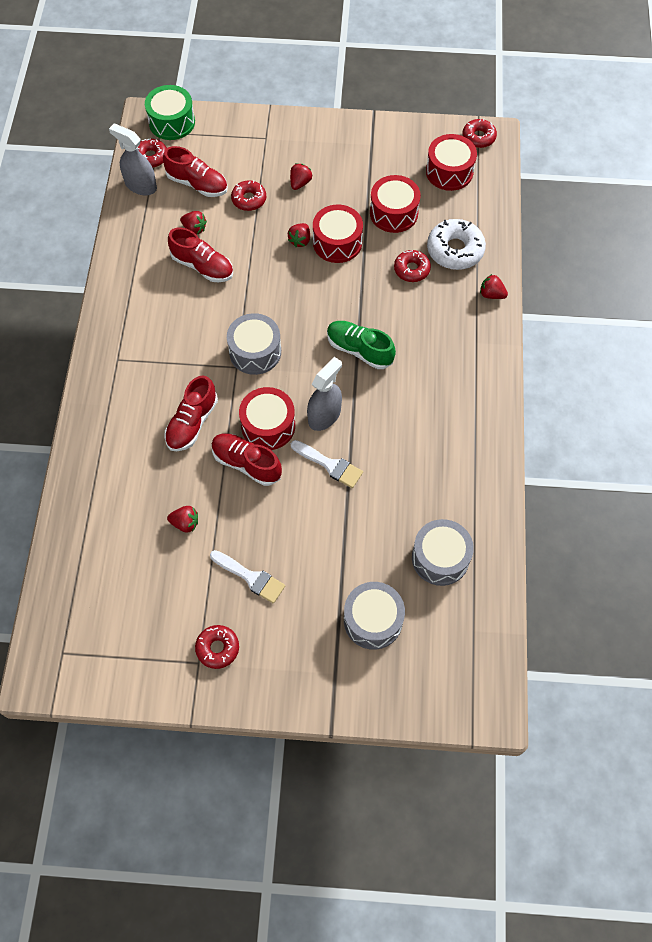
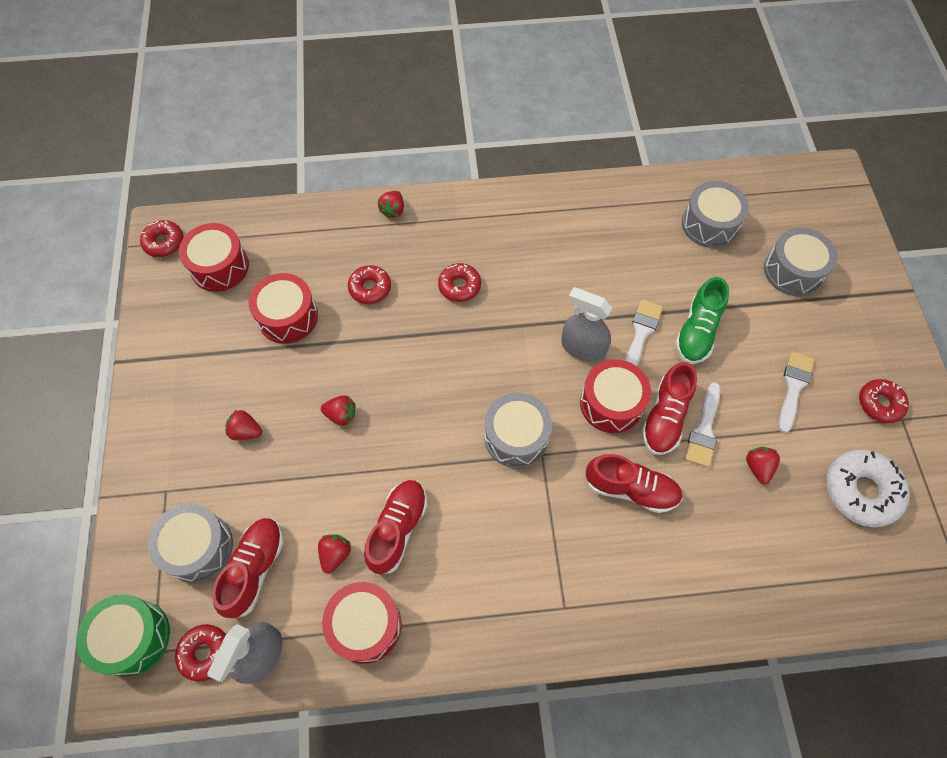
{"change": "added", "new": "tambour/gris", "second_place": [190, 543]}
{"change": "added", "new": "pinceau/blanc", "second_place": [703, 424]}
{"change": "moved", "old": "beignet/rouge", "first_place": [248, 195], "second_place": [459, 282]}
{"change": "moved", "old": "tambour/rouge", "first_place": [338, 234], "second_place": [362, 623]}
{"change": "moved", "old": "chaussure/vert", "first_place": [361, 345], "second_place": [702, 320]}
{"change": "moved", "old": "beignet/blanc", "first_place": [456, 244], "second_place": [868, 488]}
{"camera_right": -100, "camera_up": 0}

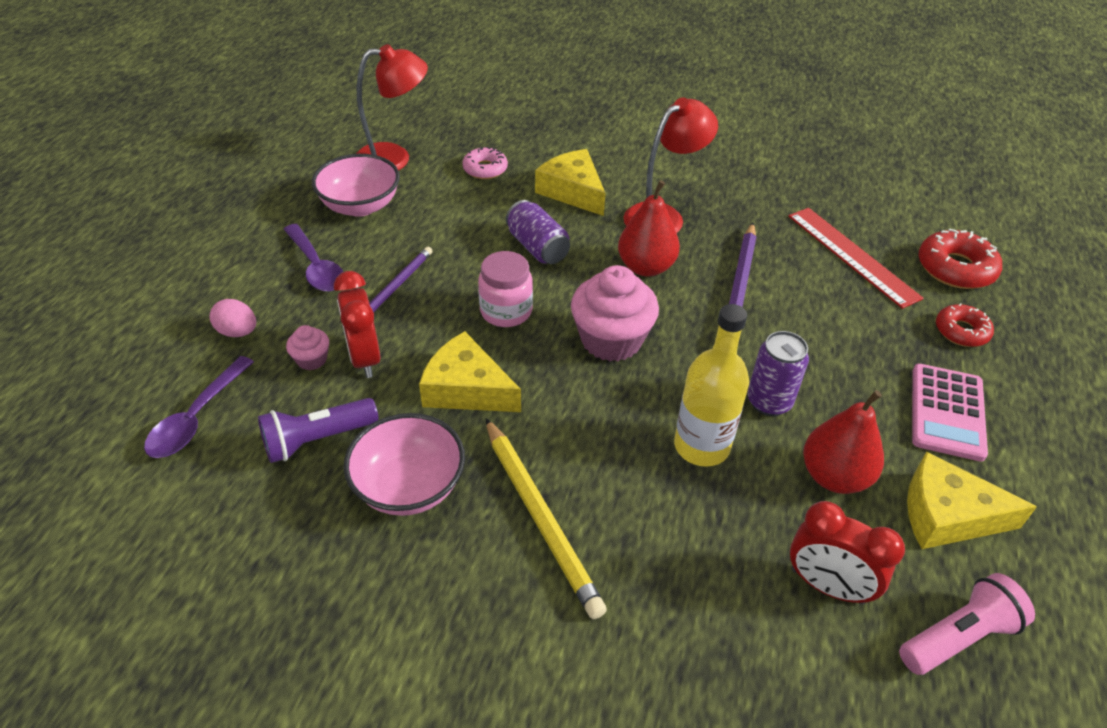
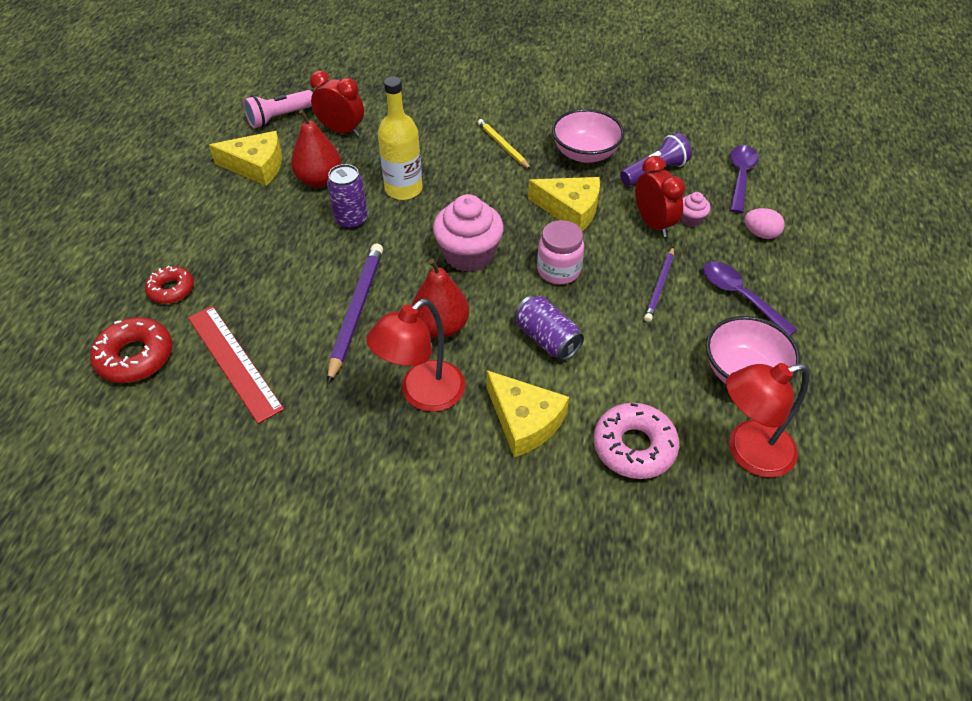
{"change": "removed", "old": "calculatrice/rose", "first_place": [950, 413]}
{"change": "resized", "old": "beignet/rose", "first_place": [485, 163], "second_place": [636, 441], "factor": 1.56}
{"change": "resized", "old": "crayon/jaune", "first_place": [546, 518], "second_place": [504, 144], "factor": 0.61}
{"camera_right": 175, "camera_up": 5}

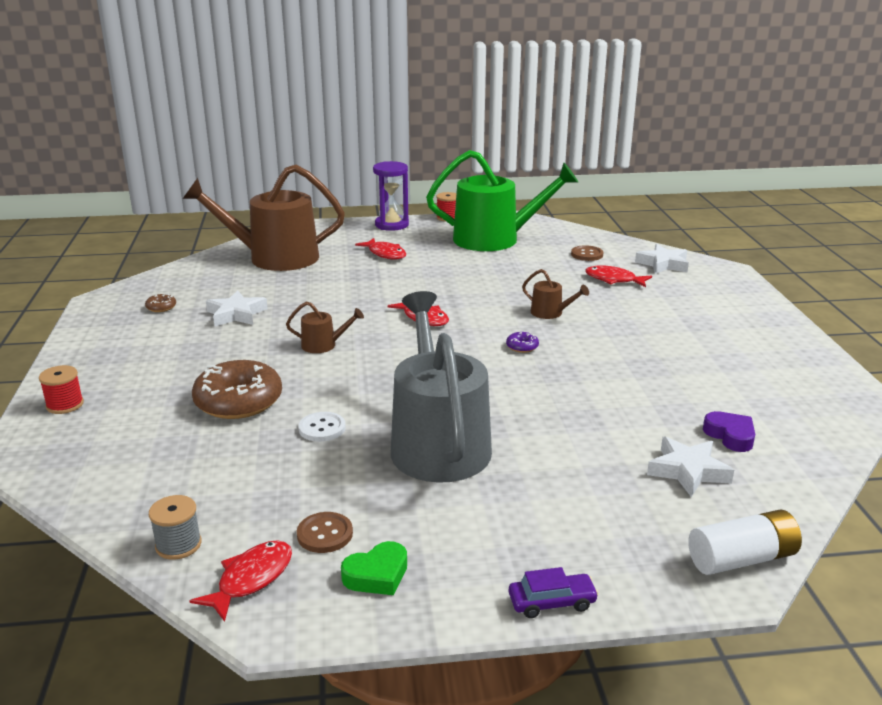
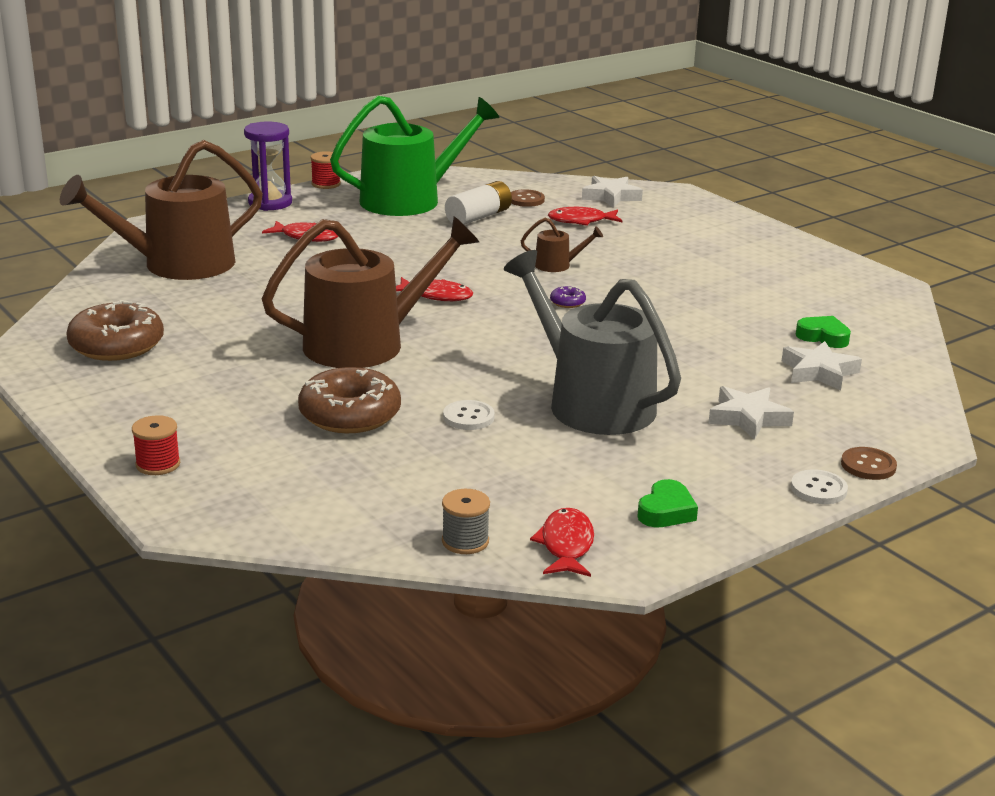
{"change": "moved", "old": "étoile/blanc", "first_place": [237, 308], "second_place": [751, 413]}
{"change": "moved", "old": "bouton/marron", "first_place": [325, 532], "second_place": [869, 463]}
{"change": "moved", "old": "pile/blanc", "first_place": [745, 542], "second_place": [478, 203]}
{"change": "replaced", "old": "voiture/violet", "new": "bouton/blanc", "first_place": [554, 592], "second_place": [819, 486]}
{"change": "recoloured", "old": "cœur/violet", "new": "cœur/vert", "first_place": [729, 431], "second_place": [823, 332]}
{"change": "resized", "old": "beignet/marron", "first_place": [160, 303], "second_place": [115, 330], "factor": 2.41}
{"change": "resized", "old": "arrosoir/marron", "first_place": [325, 327], "second_place": [370, 292], "factor": 2.44}
{"camera_right": -30, "camera_up": 0}

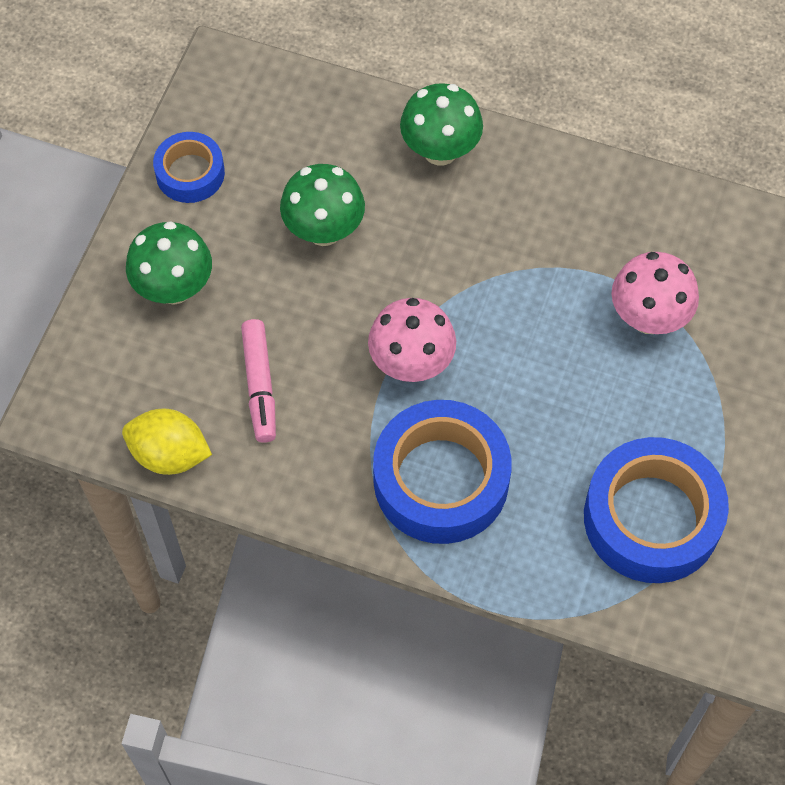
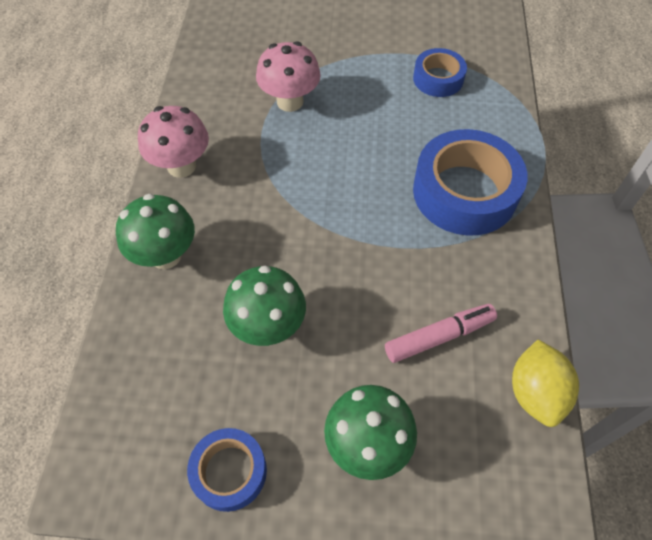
{"change": "moved", "old": "champignon/rose", "first_place": [412, 340], "second_place": [173, 142]}
{"change": "resized", "old": "ruban adhésif/bleu", "first_place": [656, 510], "second_place": [440, 72], "factor": 0.55}
{"camera_right": -105, "camera_up": -5}

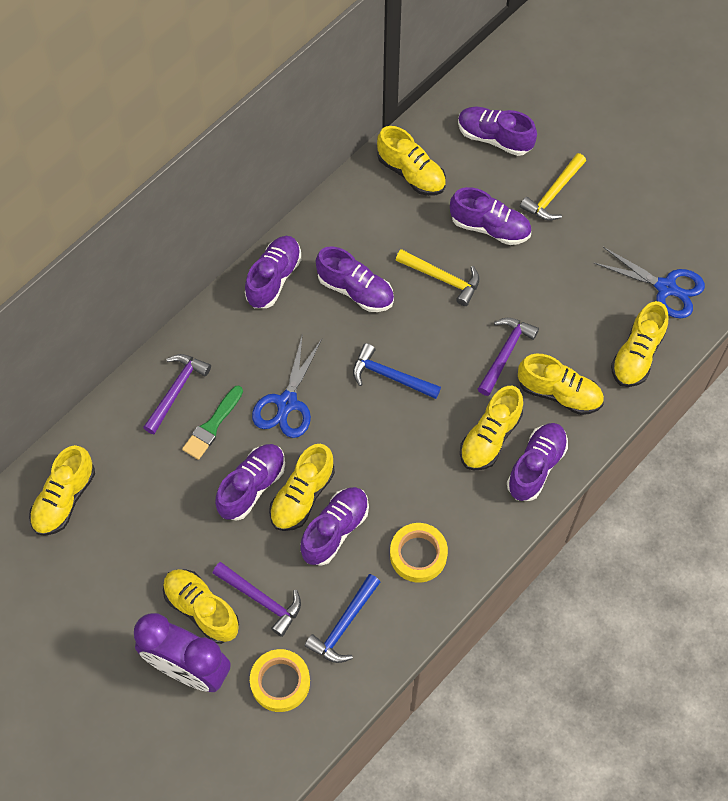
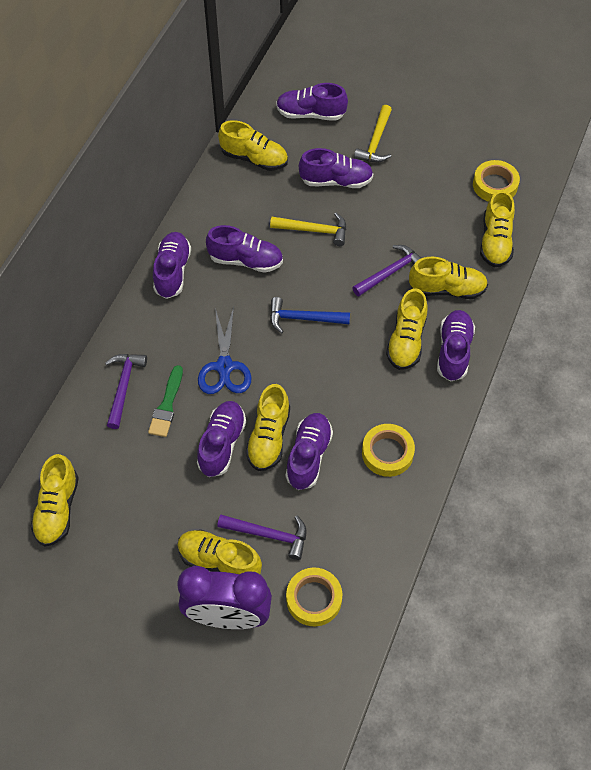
{"change": "removed", "old": "marteau/bleu", "first_place": [342, 618]}
{"change": "replaced", "old": "ciseaux/bleu", "new": "ruban adhésif/jaune", "first_place": [649, 282], "second_place": [496, 181]}
{"change": "turned", "old": "marteau/violet", "first_place": [508, 357], "second_place": [386, 271], "degrees": 45}
{"camera_right": -20, "camera_up": -5}

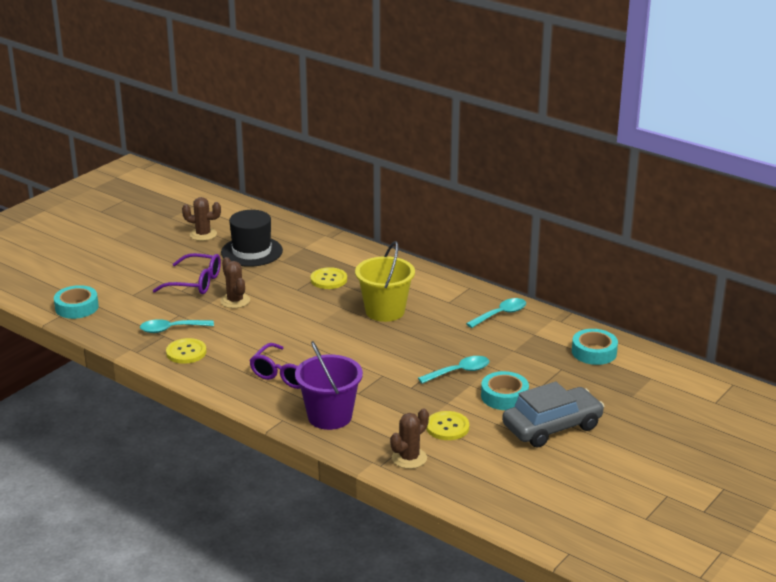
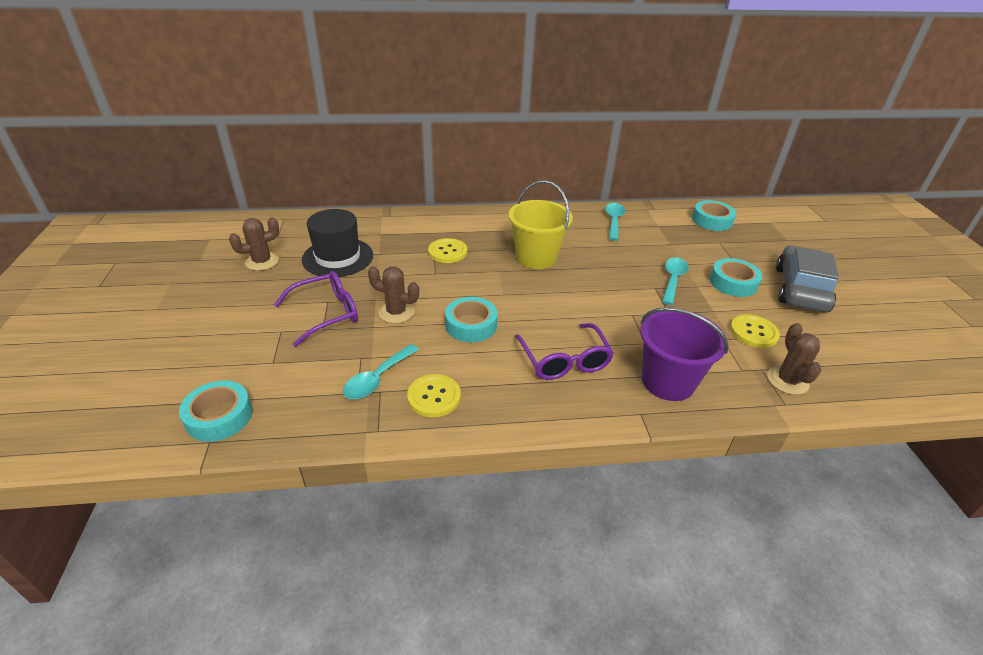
{"change": "added", "new": "ruban adhésif/turquoise", "second_place": [471, 319]}
{"camera_right": -45, "camera_up": 10}

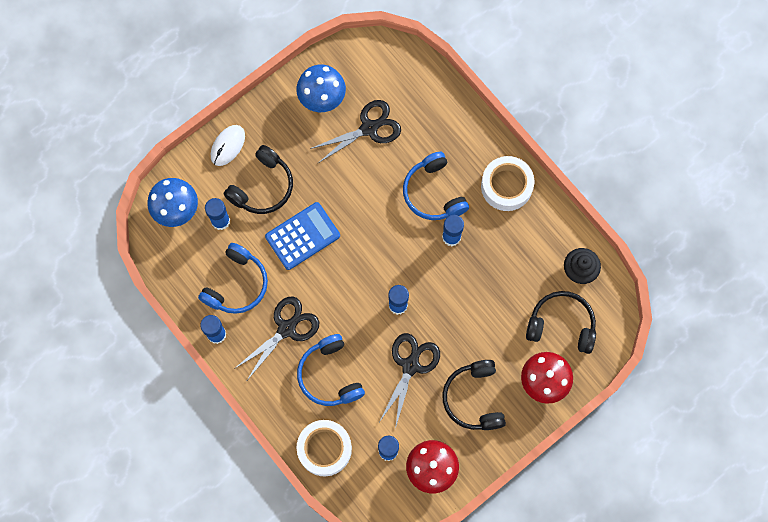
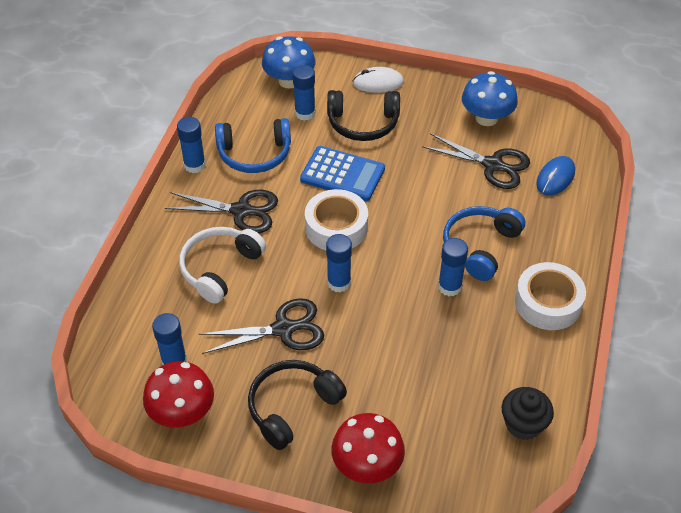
{"change": "removed", "old": "casque audio/noir", "first_place": [561, 322]}
{"change": "added", "new": "souris/bleu", "second_place": [555, 176]}
{"change": "moved", "old": "ruban adhésif/blanc", "first_place": [324, 448], "second_place": [336, 219]}
{"change": "recoloured", "old": "casque audio/bleu", "new": "casque audio/blanc", "first_place": [331, 370], "second_place": [222, 265]}
{"camera_right": 55, "camera_up": -25}

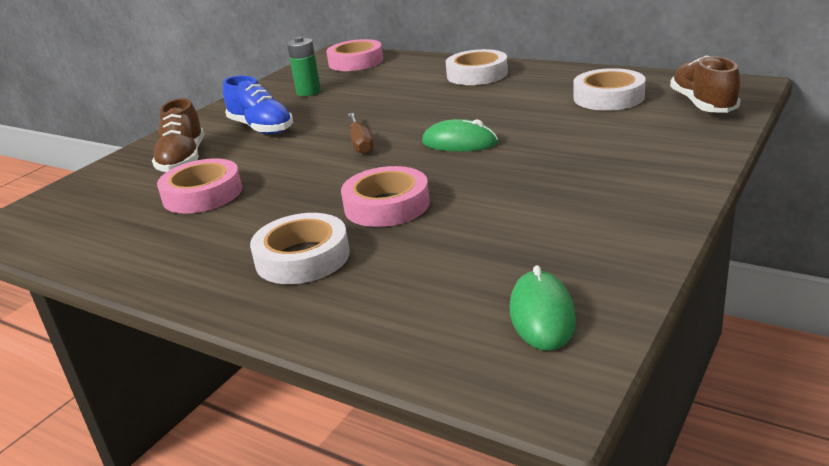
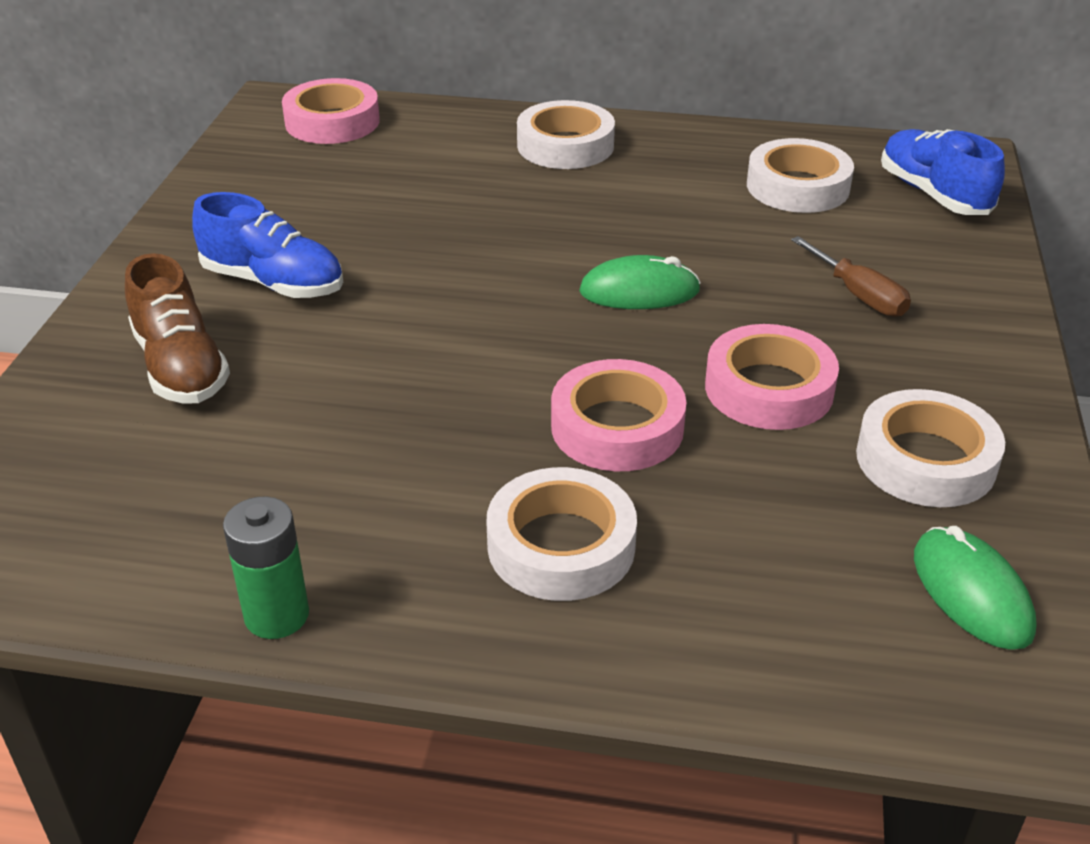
{"change": "added", "new": "ruban adhésif/blanc", "second_place": [930, 448]}
{"change": "moved", "old": "ruban adhésif/rose", "first_place": [199, 186], "second_place": [772, 377]}
{"change": "moved", "old": "pile/vert", "first_place": [304, 66], "second_place": [266, 568]}
{"change": "moved", "old": "tournevis/marron", "first_place": [361, 133], "second_place": [851, 276]}
{"change": "recoloured", "old": "chaussure/marron", "new": "chaussure/bleu", "first_place": [705, 84], "second_place": [943, 172]}
{"camera_right": -25, "camera_up": 10}

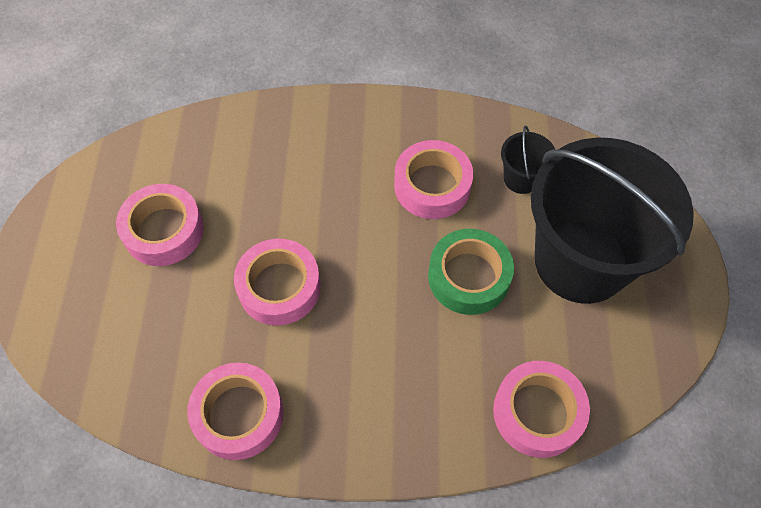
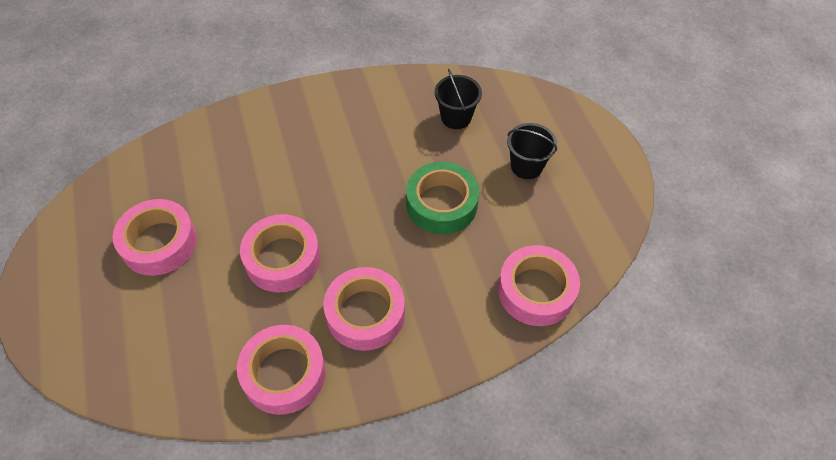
{"change": "moved", "old": "ruban adhésif/rose", "first_place": [433, 179], "second_place": [364, 309]}
{"change": "resized", "old": "seau/noir", "first_place": [612, 221], "second_place": [532, 151], "factor": 0.4}
{"camera_right": -20, "camera_up": -5}

